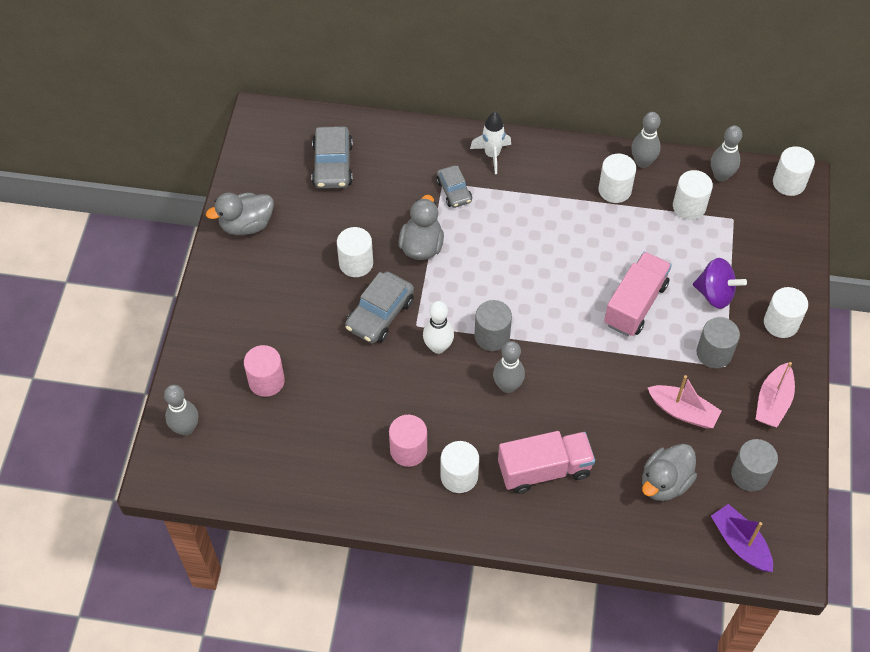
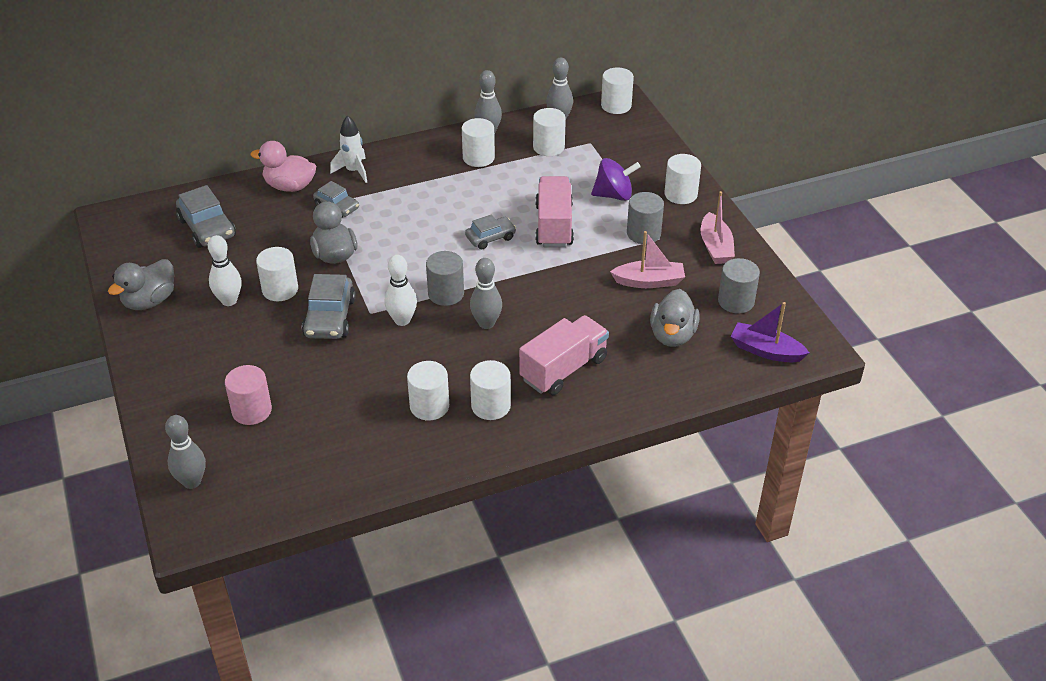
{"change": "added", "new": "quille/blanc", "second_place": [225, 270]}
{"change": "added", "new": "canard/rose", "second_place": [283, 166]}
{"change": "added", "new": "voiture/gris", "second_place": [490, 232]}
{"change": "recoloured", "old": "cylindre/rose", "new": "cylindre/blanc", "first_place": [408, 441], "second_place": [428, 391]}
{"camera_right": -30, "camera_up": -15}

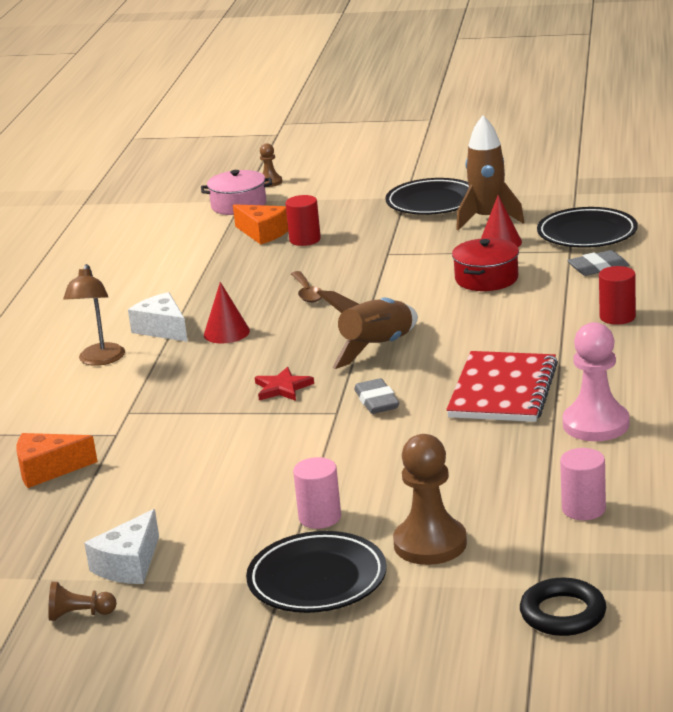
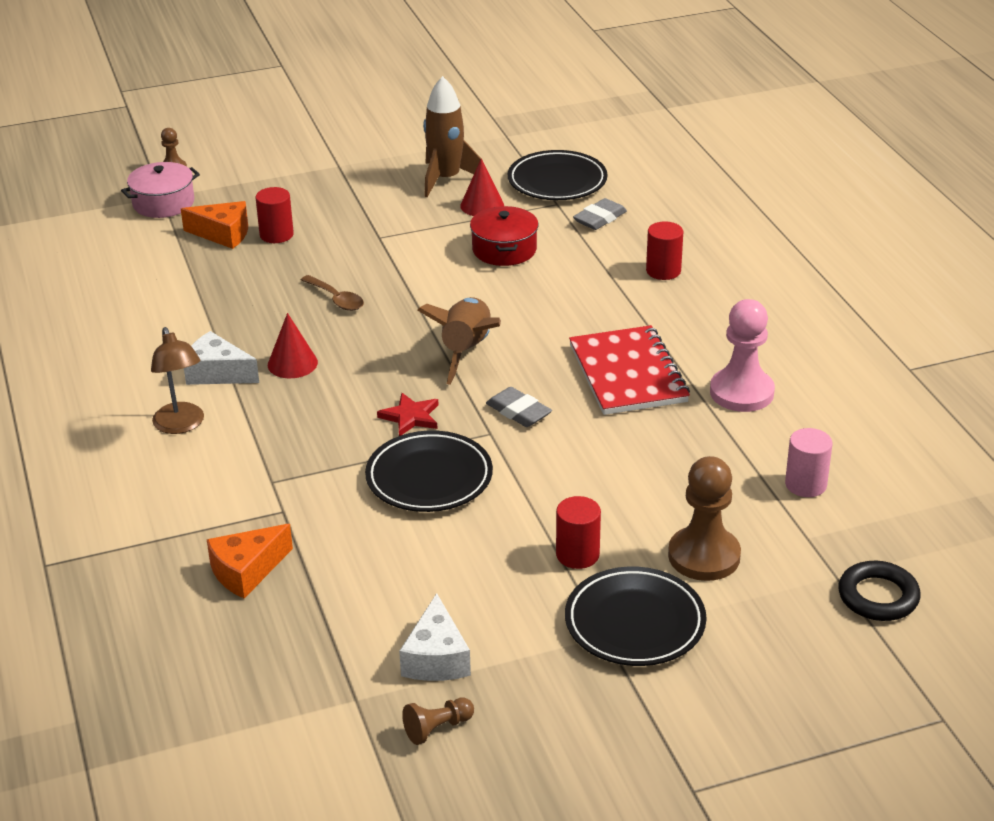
{"change": "moved", "old": "assiette/noir", "first_place": [427, 196], "second_place": [429, 471]}
{"change": "recoloured", "old": "cylindre/rose", "new": "cylindre/rouge", "first_place": [317, 493], "second_place": [578, 532]}
{"camera_right": -30, "camera_up": 10}

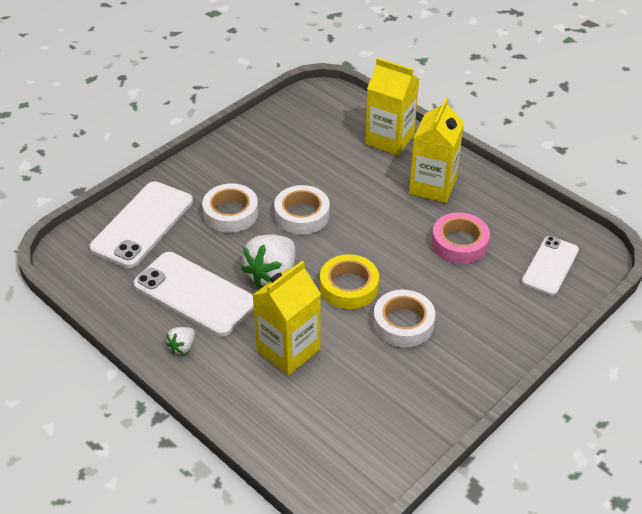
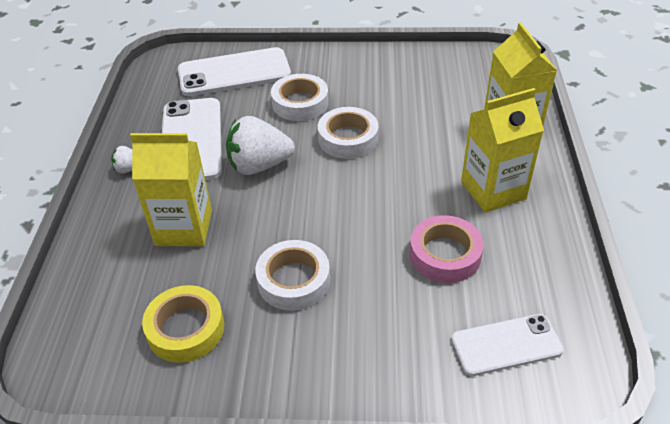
{"change": "moved", "old": "ruban adhésif/jaune", "first_place": [349, 281], "second_place": [183, 324]}
{"camera_right": 50, "camera_up": 0}

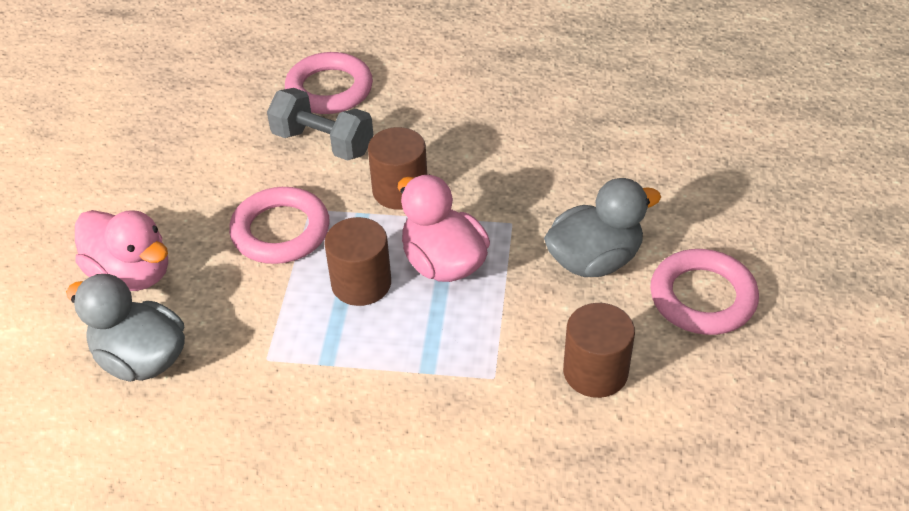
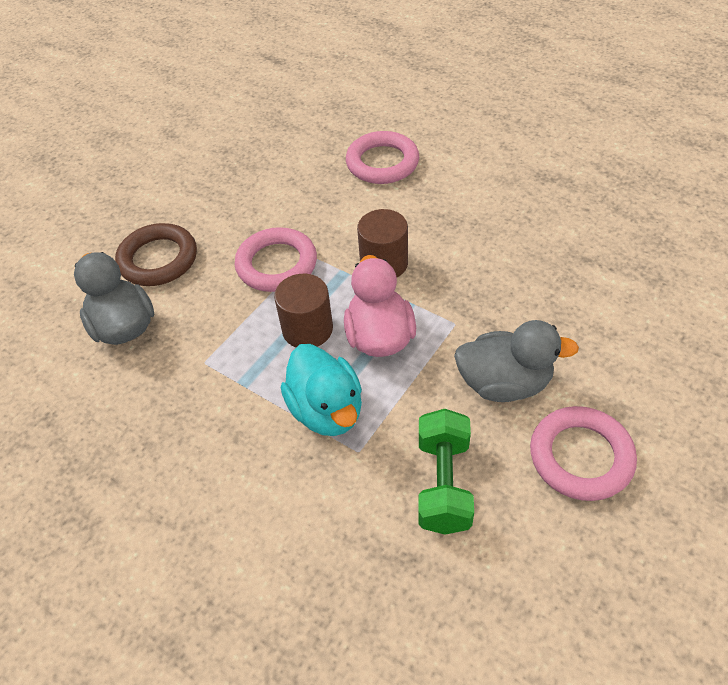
{"change": "removed", "old": "haltère/gris", "first_place": [320, 124]}
{"change": "added", "new": "canard/turquoise", "second_place": [321, 390]}
{"change": "replaced", "old": "canard/rose", "new": "anneau/marron", "first_place": [121, 250], "second_place": [156, 254]}
{"change": "replaced", "old": "cylindre/marron", "new": "haltère/vert", "first_place": [599, 350], "second_place": [446, 472]}
{"camera_right": 30, "camera_up": 5}

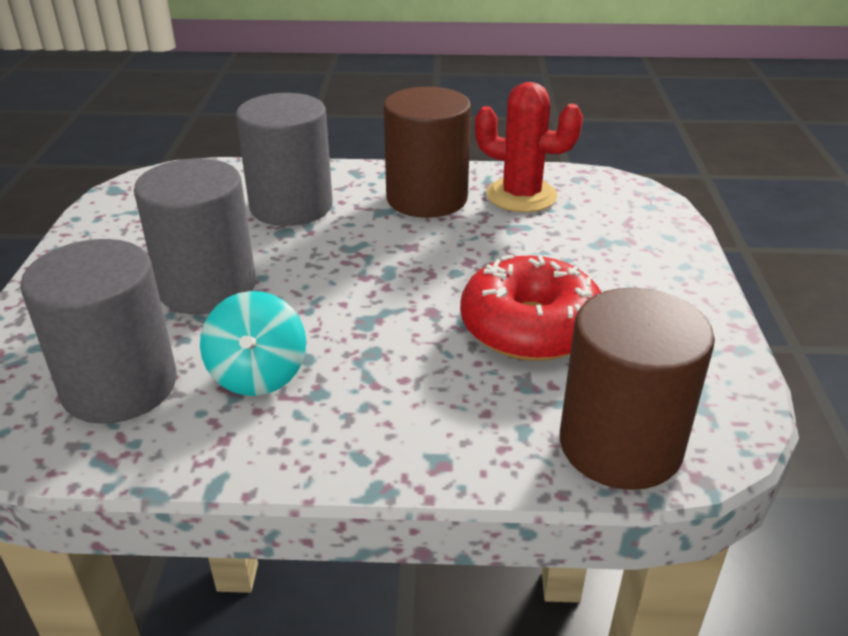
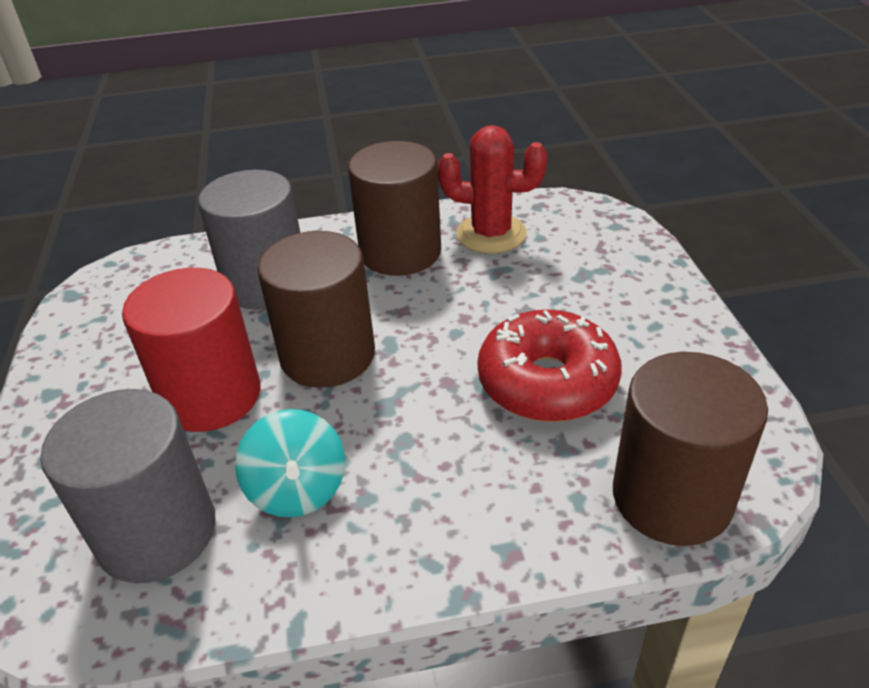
{"change": "added", "new": "cylindre/marron", "second_place": [316, 309]}
{"change": "recoloured", "old": "cylindre/gris", "new": "cylindre/rouge", "first_place": [195, 236], "second_place": [191, 350]}
{"camera_right": -10, "camera_up": 5}

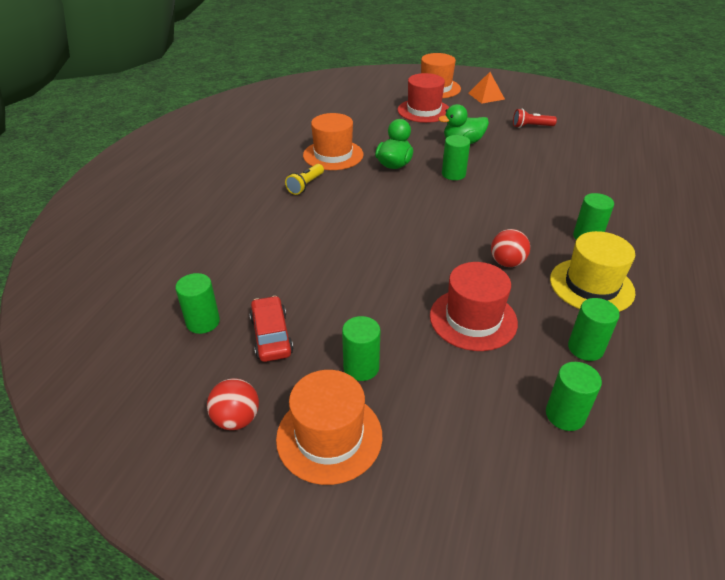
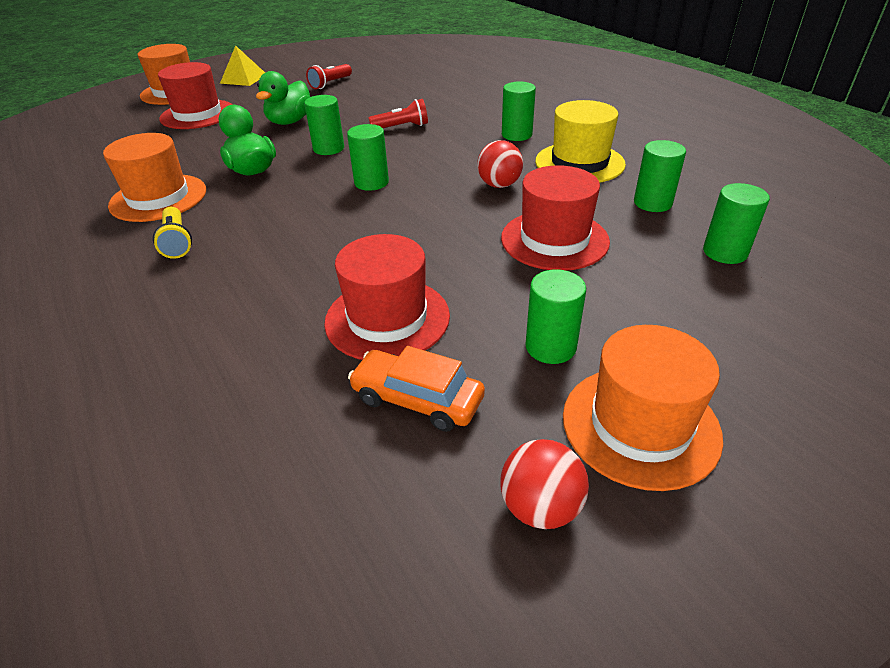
{"change": "added", "new": "chapeau/rouge", "second_place": [387, 297]}
{"change": "added", "new": "lampe de poche/rouge", "second_place": [398, 113]}
{"change": "moved", "old": "cylindre/vert", "first_place": [197, 303], "second_place": [368, 157]}
{"change": "recoloured", "old": "voiture/rouge", "new": "voiture/orange", "first_place": [271, 329], "second_place": [416, 389]}
{"change": "recoloured", "old": "pyramide/orange", "new": "pyramide/jaune", "first_place": [486, 88], "second_place": [242, 65]}
{"camera_right": -50, "camera_up": 0}

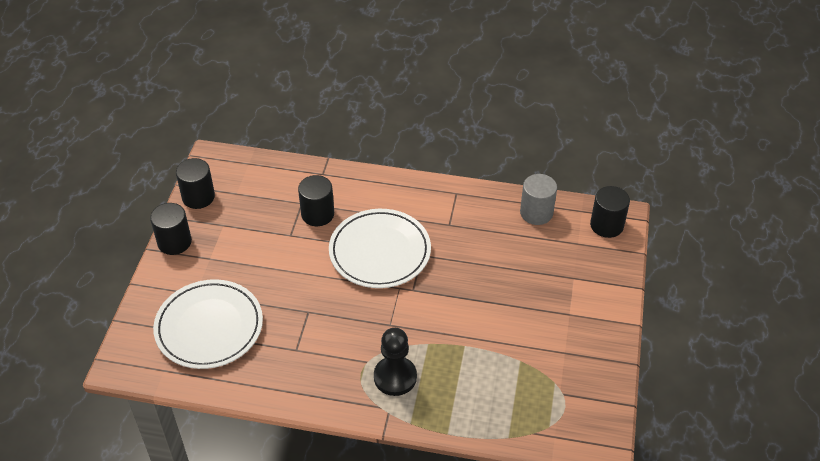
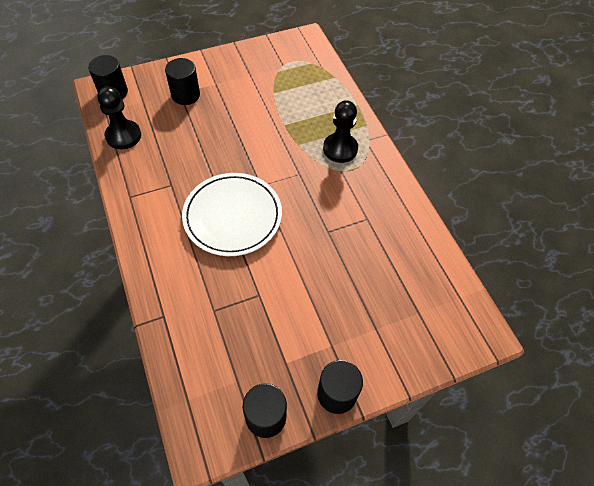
{"change": "removed", "old": "assiette/blanc", "first_place": [208, 324]}
{"change": "moved", "old": "cylindre/noir", "first_place": [316, 200], "second_place": [182, 81]}
{"change": "replaced", "old": "cylindre/gris", "new": "pion/noir", "first_place": [538, 199], "second_place": [119, 117]}
{"camera_right": -125, "camera_up": 10}

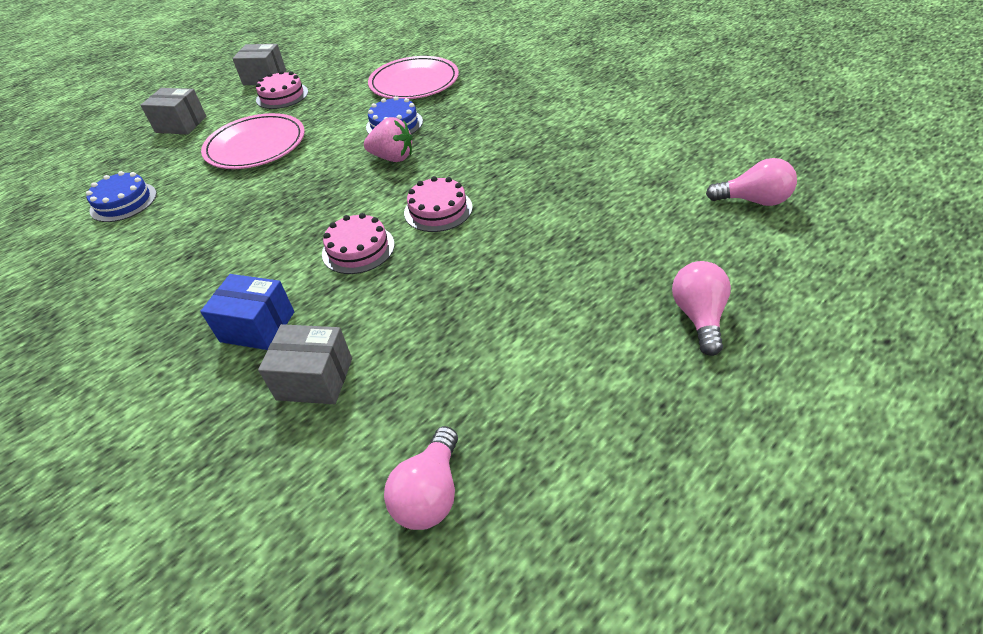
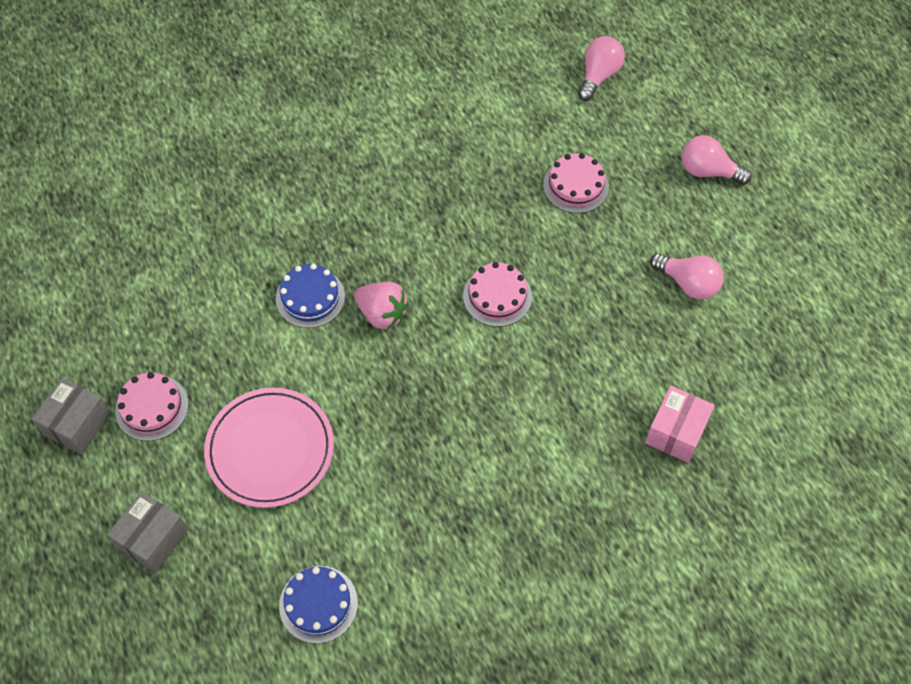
{"change": "removed", "old": "boîte/bleu", "first_place": [247, 312]}
{"change": "removed", "old": "assiette/rose", "first_place": [413, 77]}
{"change": "moved", "old": "gâteau/rose", "first_place": [358, 243], "second_place": [576, 183]}
{"change": "moved", "old": "ampoule/rose", "first_place": [421, 478], "second_place": [687, 276]}
{"change": "recoloured", "old": "boîte/gris", "new": "boîte/rose", "first_place": [305, 364], "second_place": [680, 424]}
{"change": "turned", "old": "fraise/rose", "first_place": [388, 139], "second_place": [381, 306], "degrees": 90}
{"camera_right": -75, "camera_up": 15}

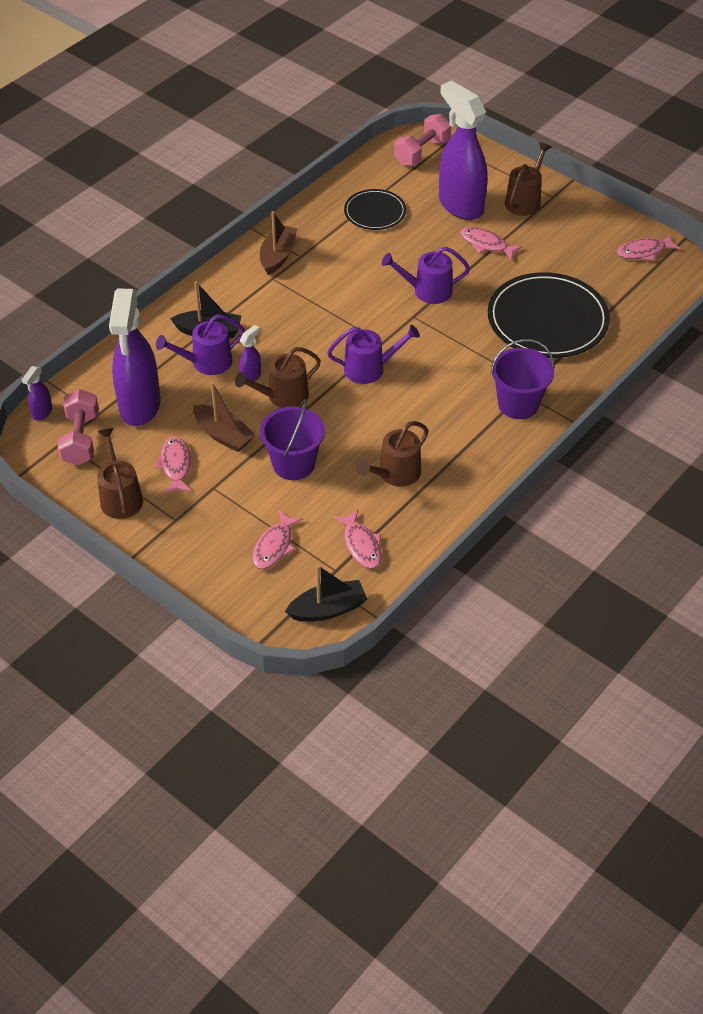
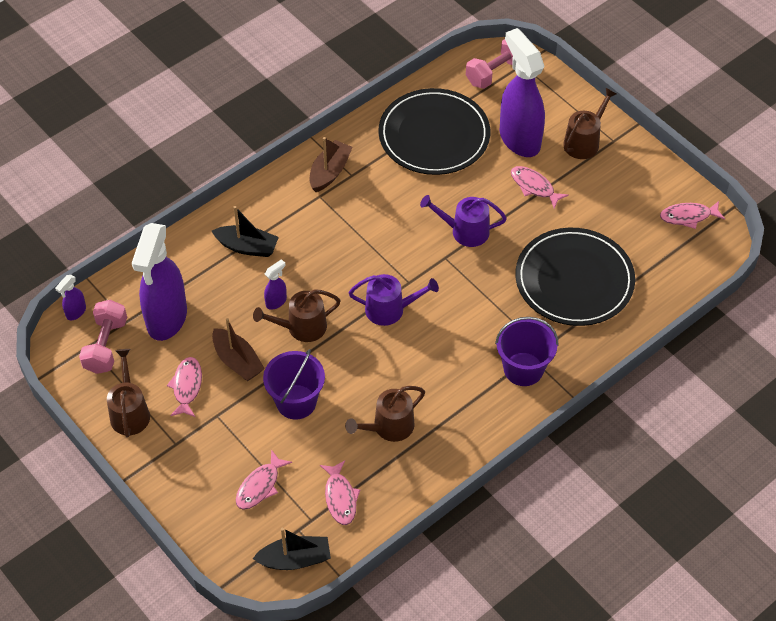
{"change": "removed", "old": "arrosoir/violet", "first_place": [200, 344]}
{"change": "resized", "old": "assiette/noir", "first_place": [375, 209], "second_place": [434, 131], "factor": 1.82}
{"camera_right": 10, "camera_up": 5}

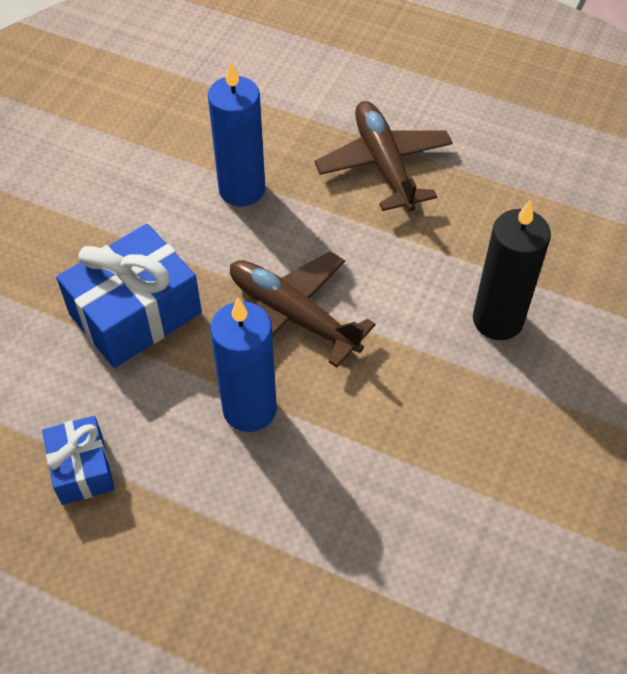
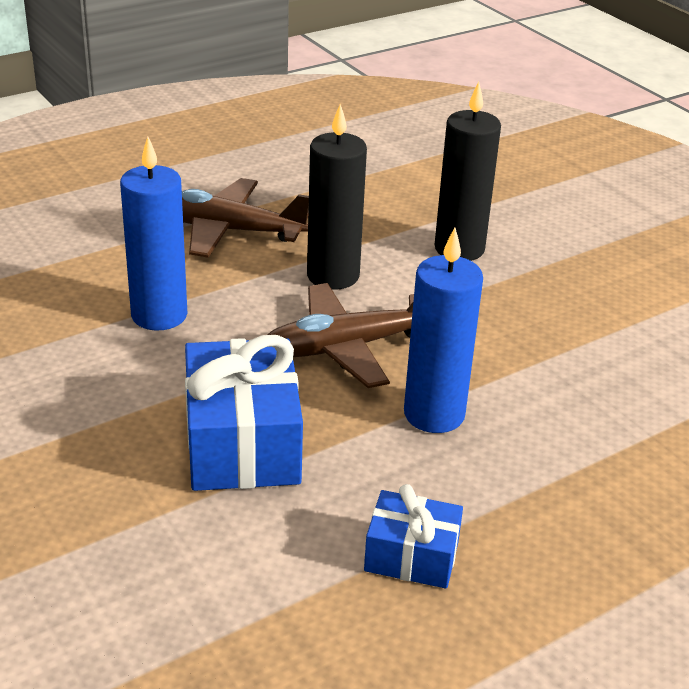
{"change": "added", "new": "bougie/noir", "second_place": [337, 197]}
{"camera_right": -60, "camera_up": -20}

